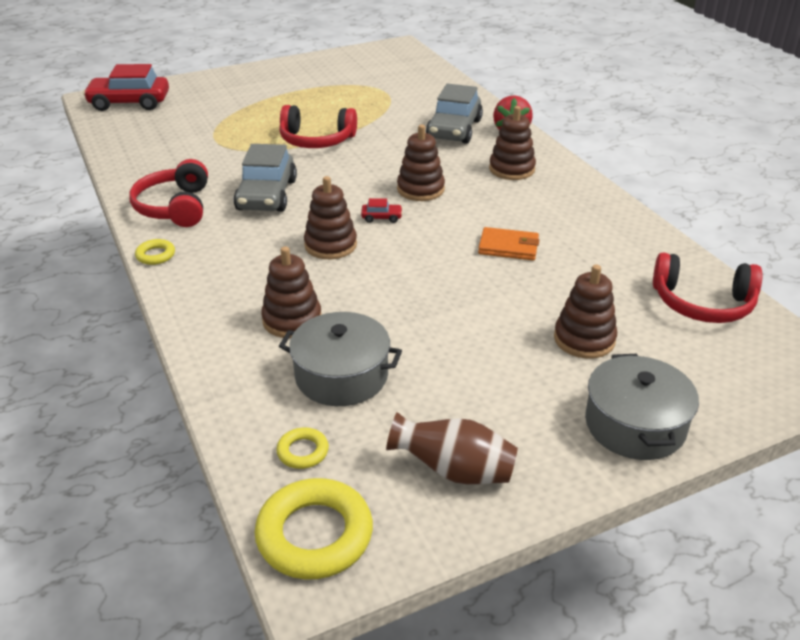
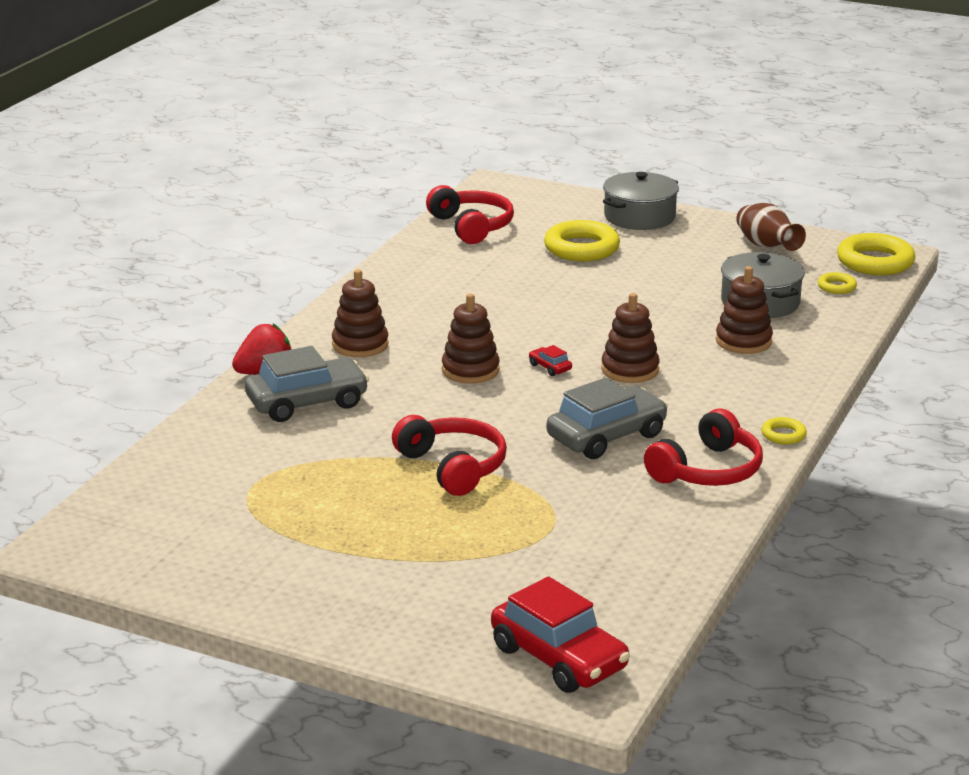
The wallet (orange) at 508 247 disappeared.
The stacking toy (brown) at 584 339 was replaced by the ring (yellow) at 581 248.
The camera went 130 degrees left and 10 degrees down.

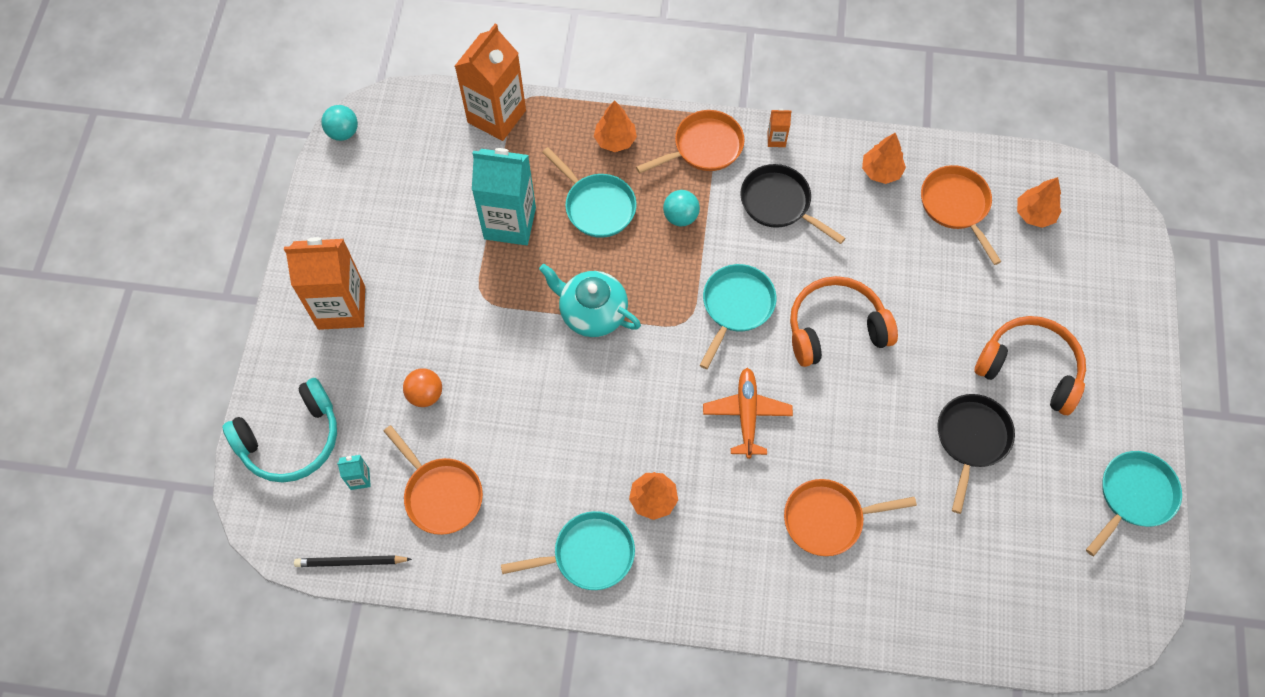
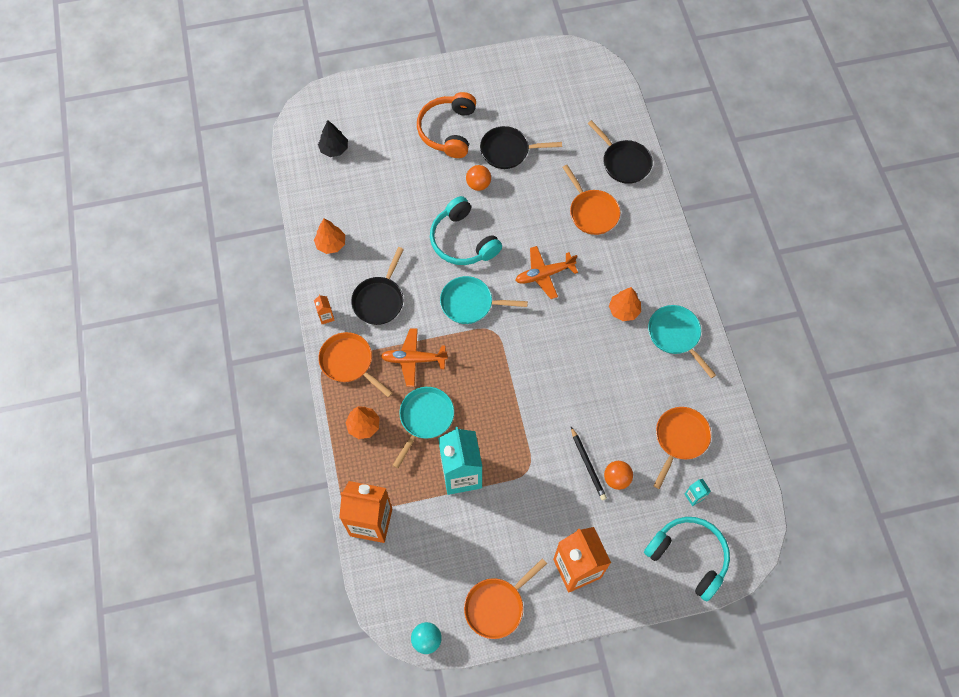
The teapot (turquoise) at 592 312 disappeared.
The pan (turquoise) at 1133 496 disappeared.
The ball (orange) at 478 184 appeared.
The pan (black) at 624 162 appeared.
The pencil (black) moved from 351 562 to 588 465.
The pan (orange) moved from 956 206 to 497 606.
The ball (turquoise) at 680 217 was replaced by the plane (orange) at 413 359.
The headphones (orange) at 835 328 became the headphones (turquoise) at 462 241.
The tree (orange) at 1034 214 became the tree (black) at 334 149.
The camera went 110 degrees left and 0 degrees up.

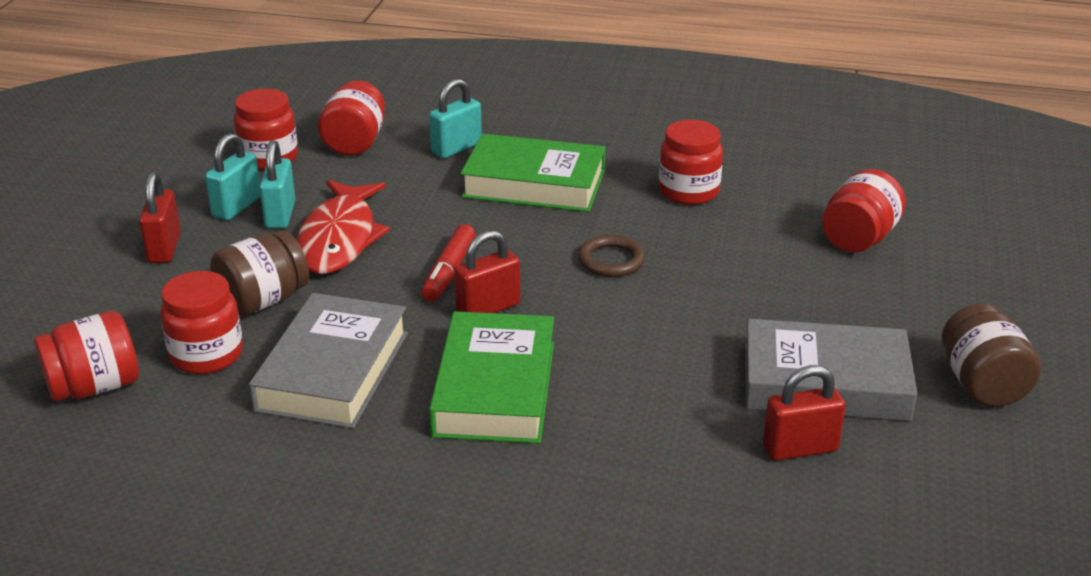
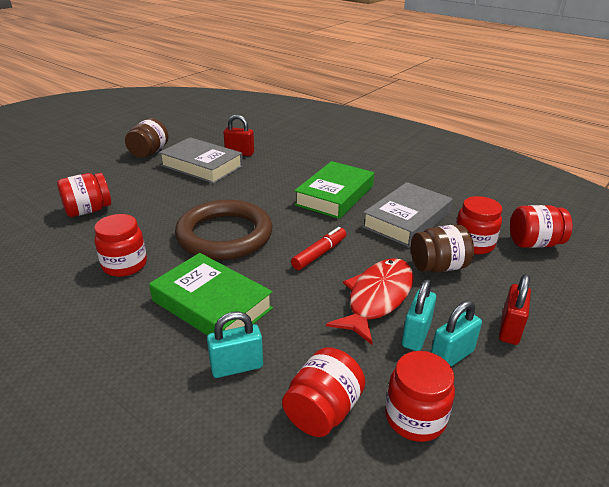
The padlock (red) at 488 308 disappeared.
The ring (brown) at 611 260 changed to 2.34 times the size.
The camera went 155 degrees left and 0 degrees up.

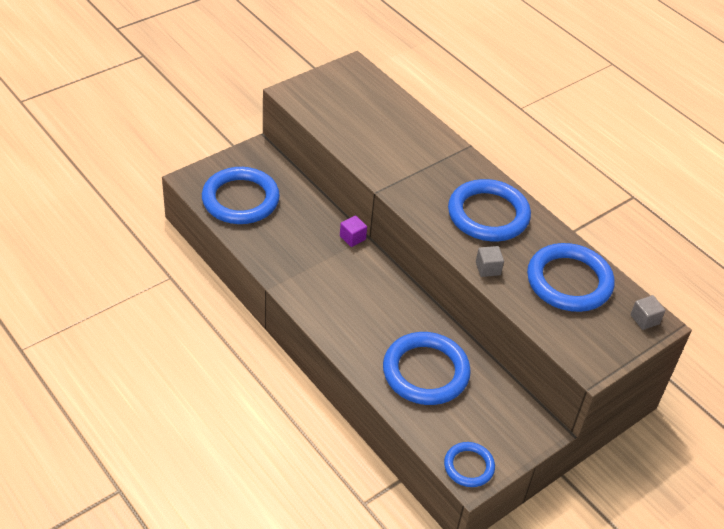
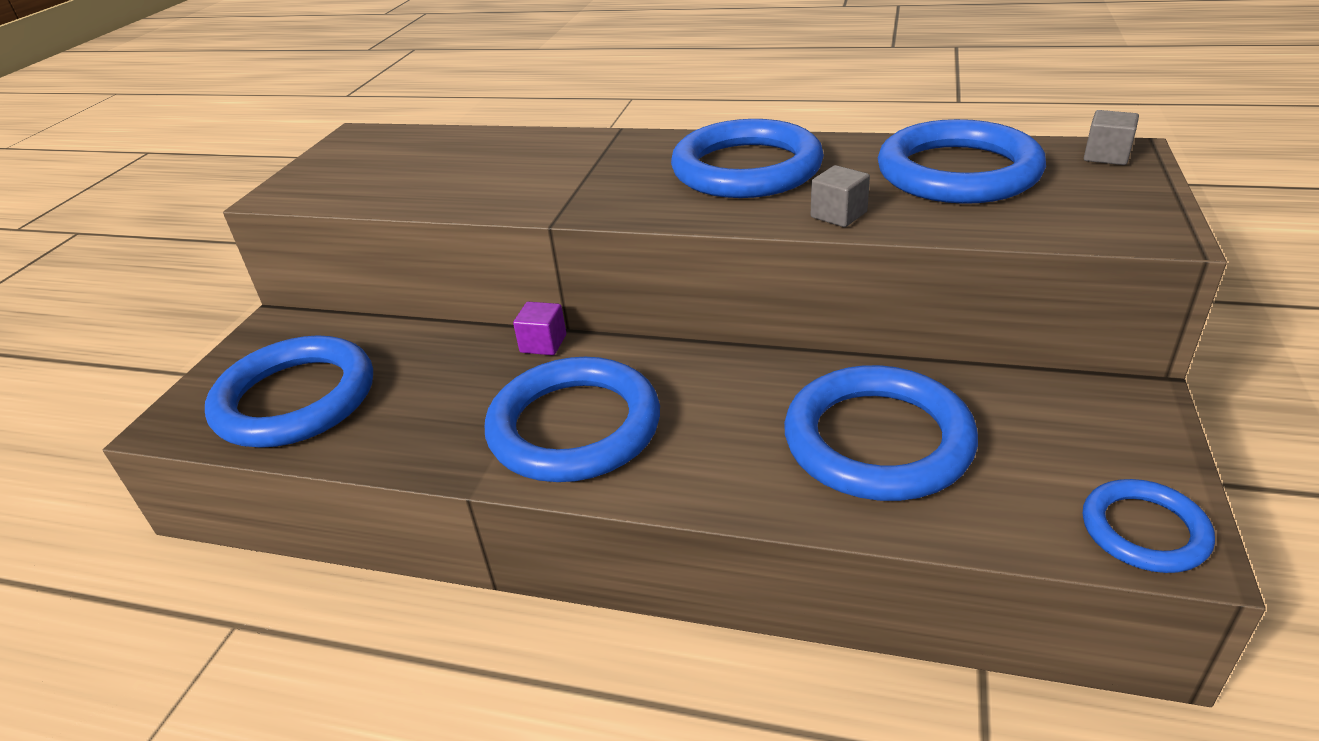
The ring (blue) at 574 427 appeared.
The camera went 30 degrees left and 10 degrees down.

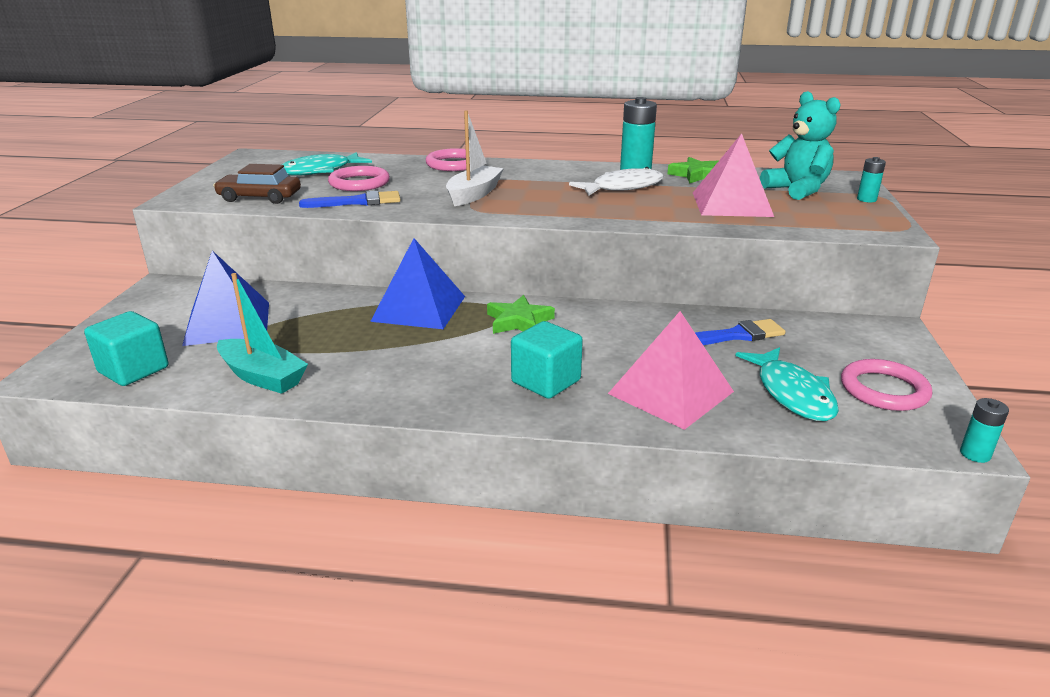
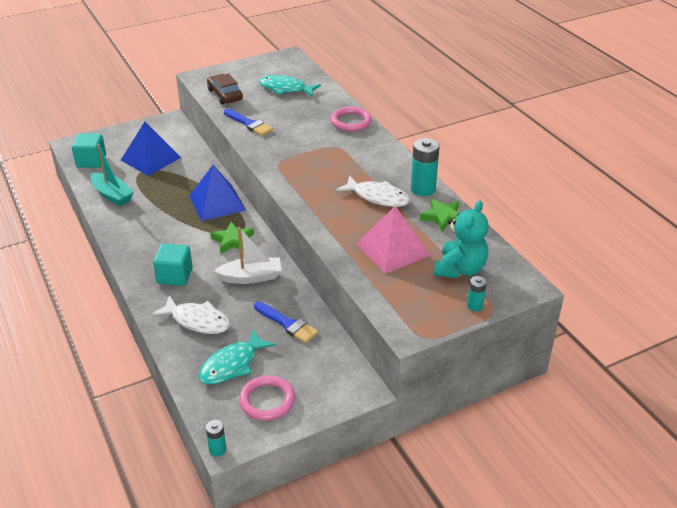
The ring (pink) at 359 183 disappeared.
The boat (white) moved from 474 194 to 251 277.
The pyramid (pink) at 671 392 was replaced by the fish (white) at 197 321.
The boat (turquoise) at 262 377 turned 45 degrees counterclockwise.
The camera went 55 degrees right and 10 degrees up.

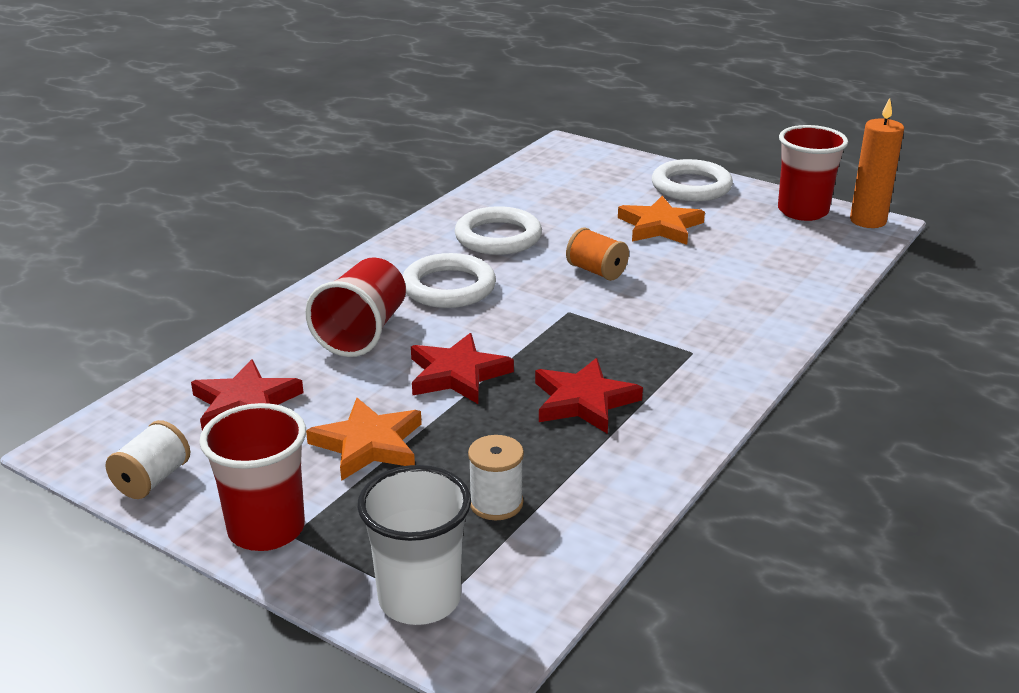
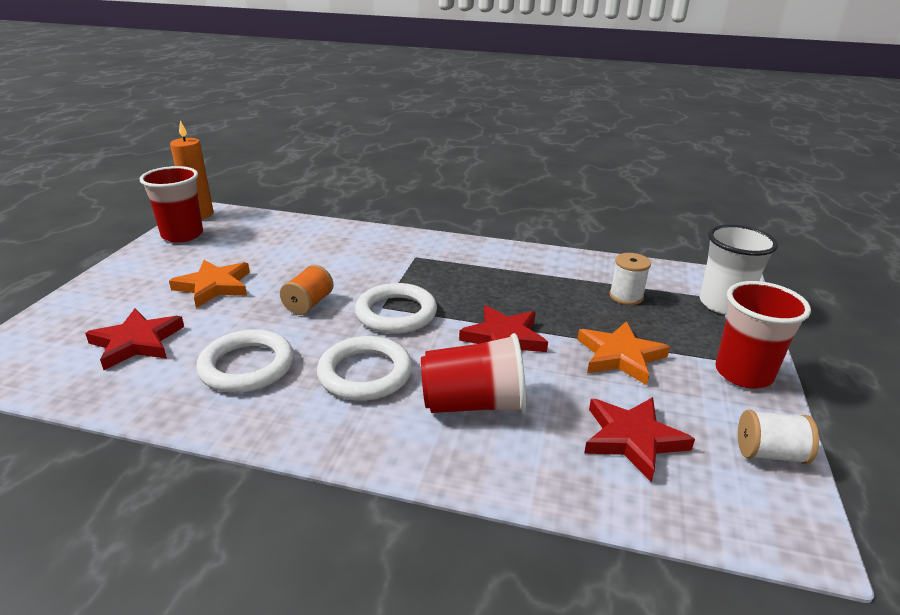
The star (red) moved from 583 401 to 137 342.
The ring (white) moved from 691 186 to 396 313.
The camera went 110 degrees left and 0 degrees up.

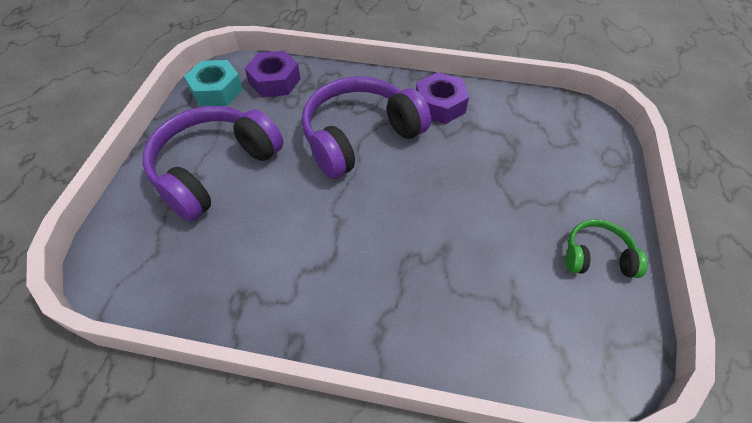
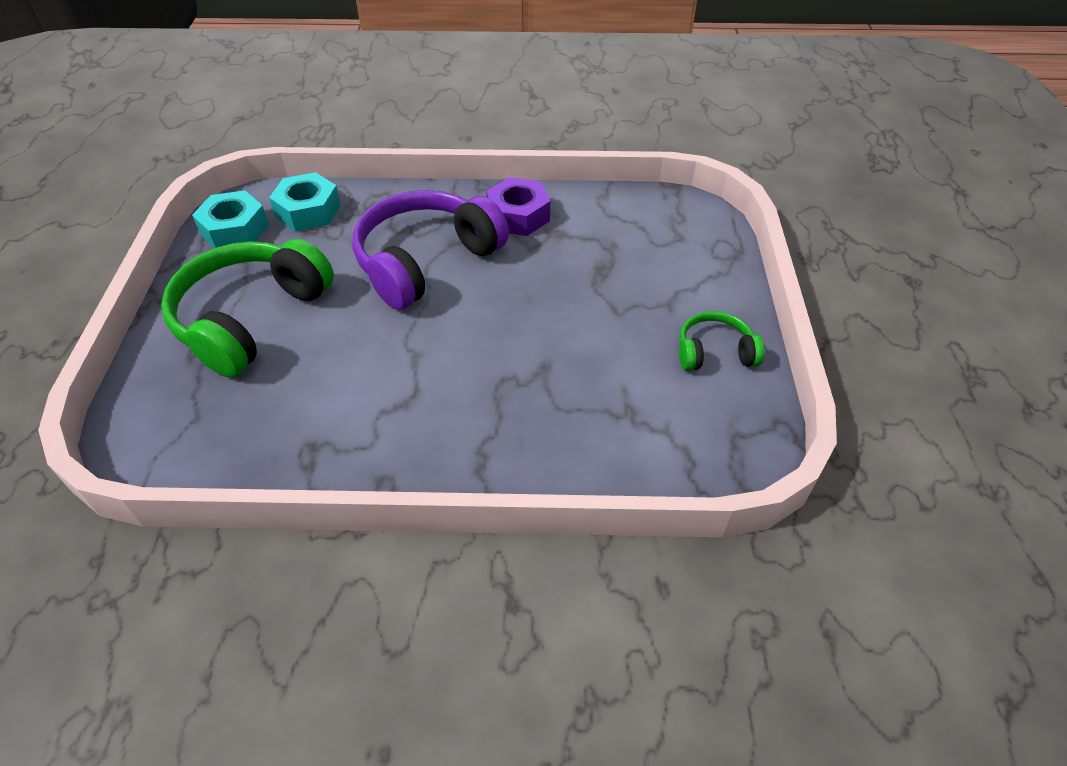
The headphones (purple) at 214 169 became the headphones (green) at 250 318.
The nut (purple) at 275 81 became the nut (turquoise) at 308 211.
The camera went 10 degrees left and 5 degrees down.

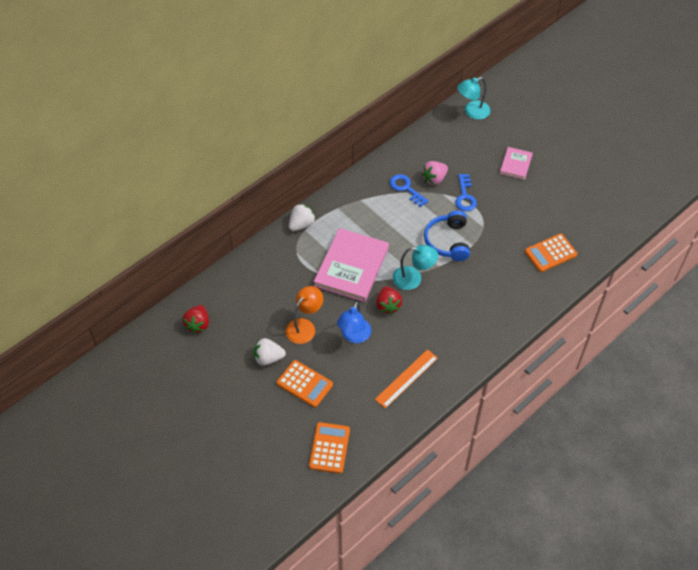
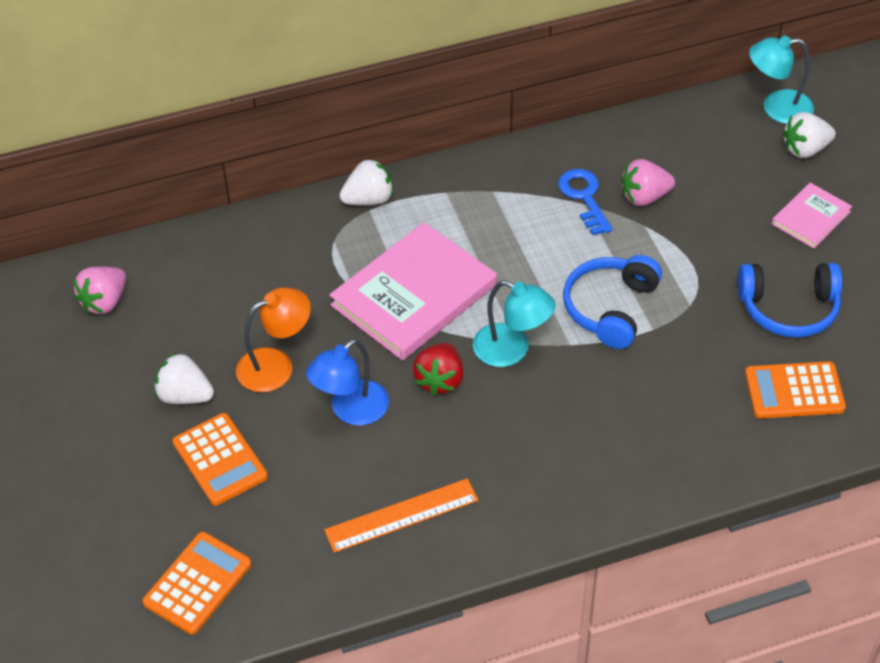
The key (blue) at 465 196 disappeared.
The headphones (blue) at 788 309 appeared.
The strawberry (white) at 805 149 appeared.
The strawberry (red) at 198 324 became the strawberry (pink) at 104 302.
The camera went 25 degrees right and 5 degrees down.

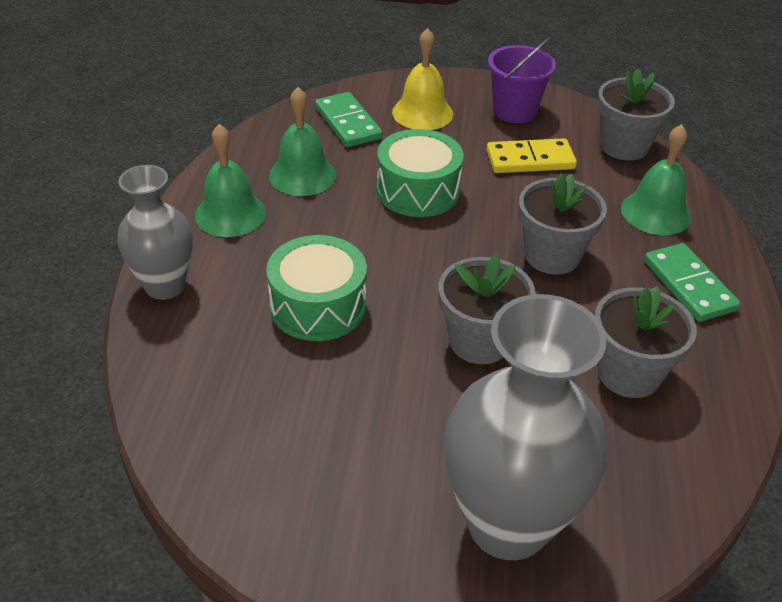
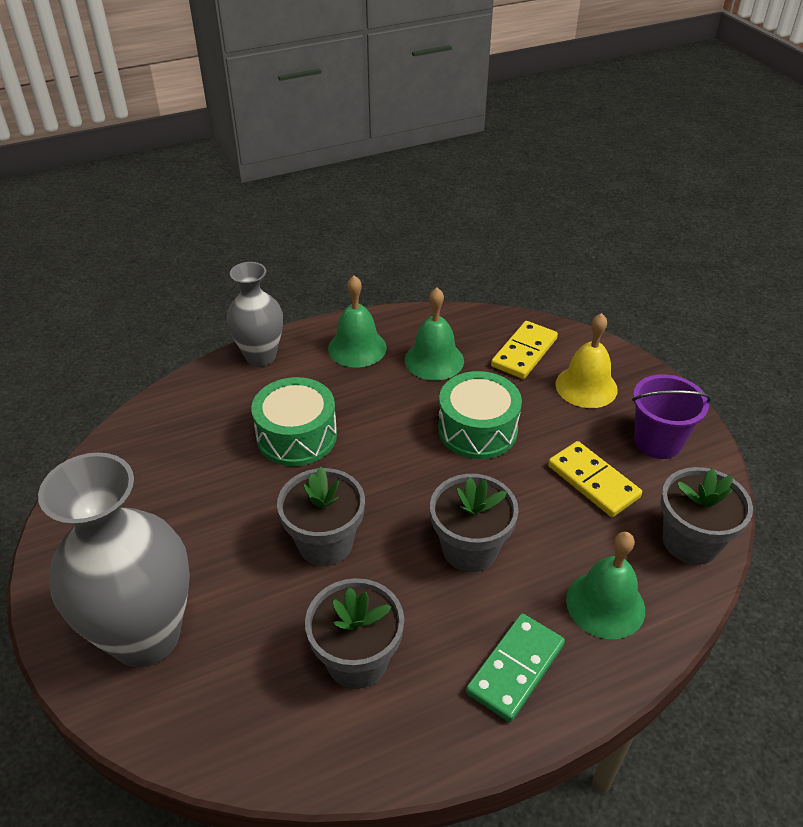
The domino (green) at 347 123 became the domino (yellow) at 524 352.
The camera went 60 degrees right and 0 degrees up.

